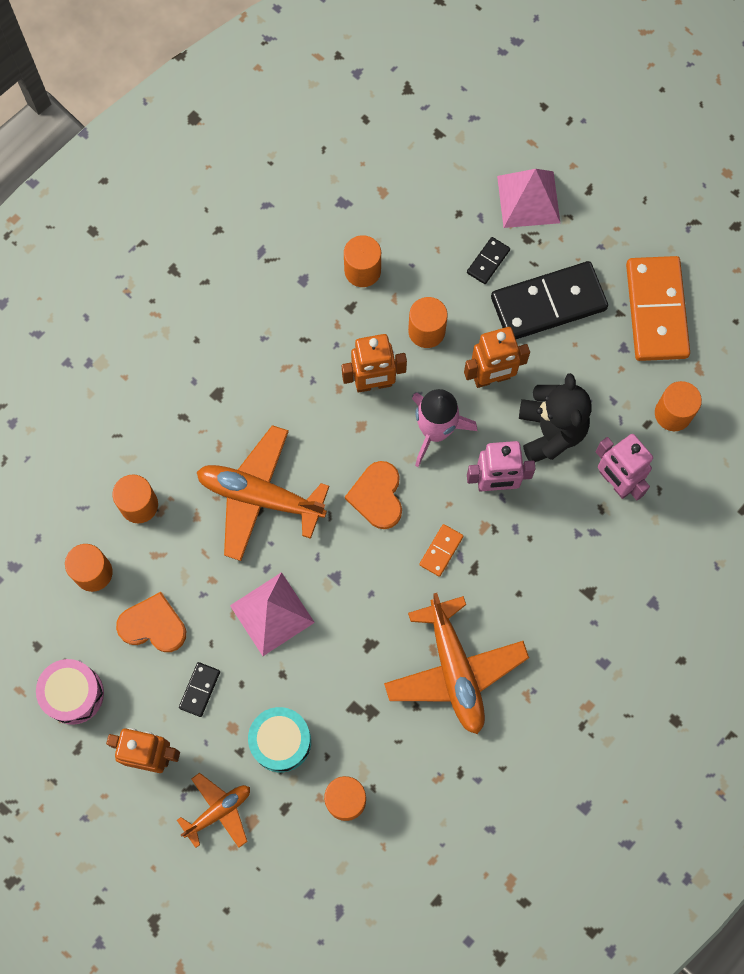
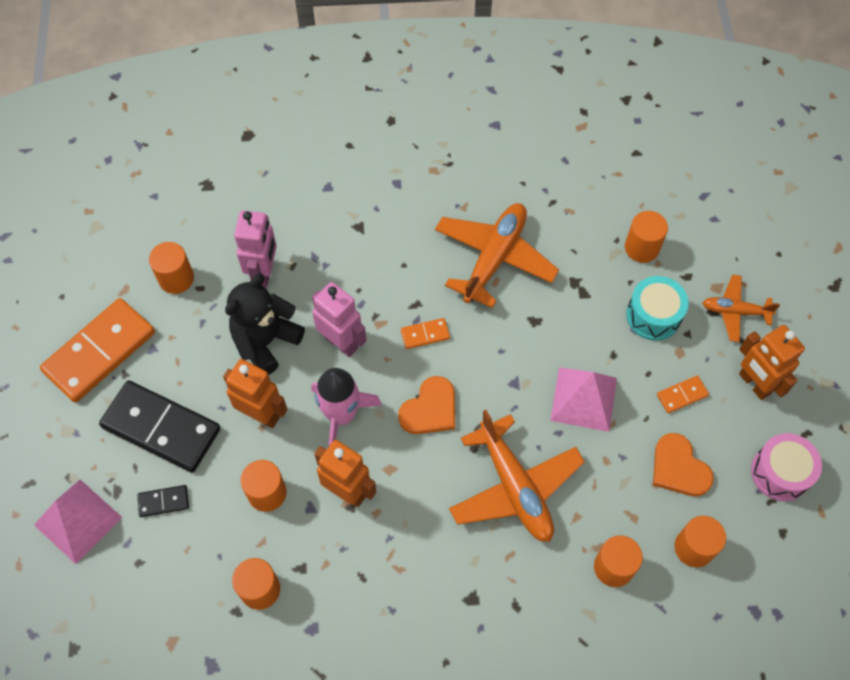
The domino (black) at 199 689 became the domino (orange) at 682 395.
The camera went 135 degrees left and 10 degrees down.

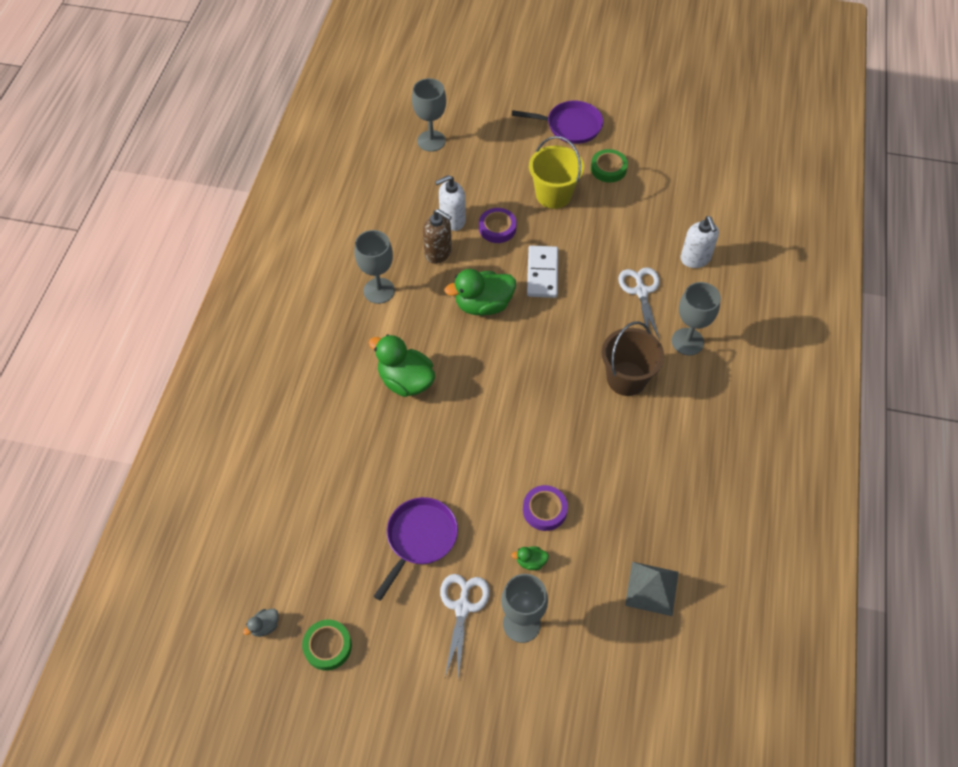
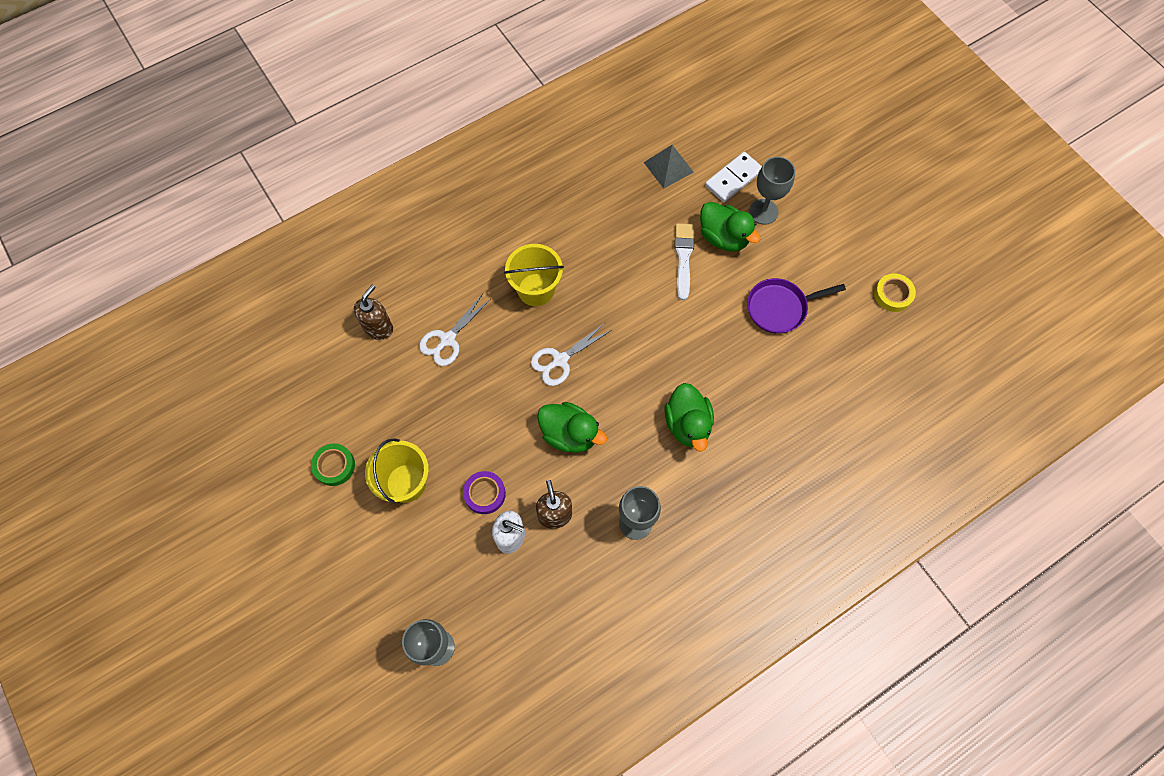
The duck (grey) at 265 626 disappeared.
The pan (purple) at 570 126 disappeared.
The goblet (grey) at 687 341 disappeared.
The scissors (white) moved from 462 607 to 560 360.
The domino (white) moved from 542 273 to 733 179.
The tape (purple) at 544 510 was replaced by the brush (white) at 683 258.
The tape (green) at 327 646 became the tape (yellow) at 893 294.
The bucket (brown) at 626 378 became the bucket (yellow) at 536 290.
The soap dispenser (white) at 695 259 became the soap dispenser (brown) at 379 328.
The duck (green) at 531 562 changed to 2.25 times the size.
The camera went 135 degrees left and 10 degrees up.

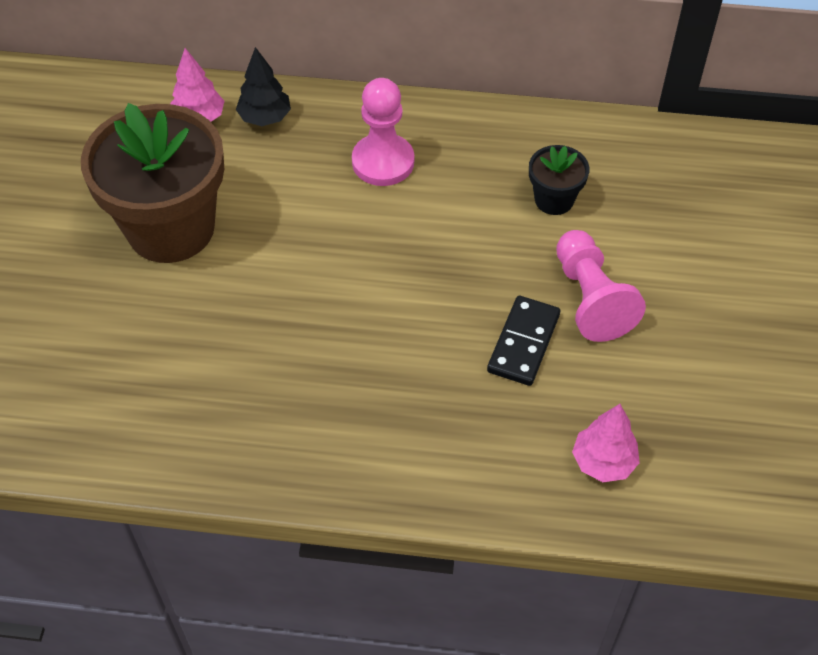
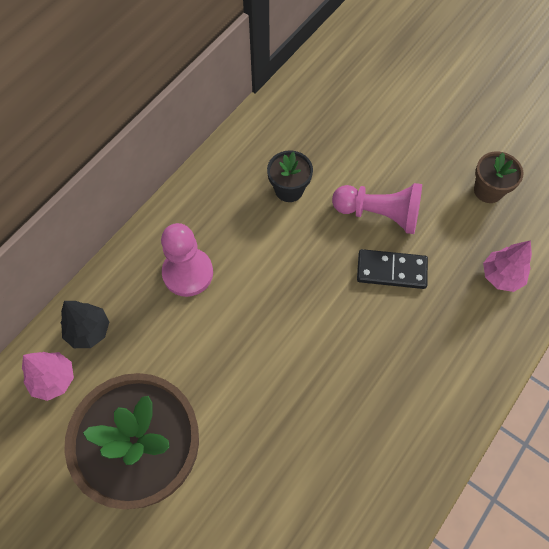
The flower pot (brown) at 488 190 appeared.
The domino (black) at 523 343 turned 45 degrees counterclockwise.
The camera went 60 degrees left and 10 degrees up.

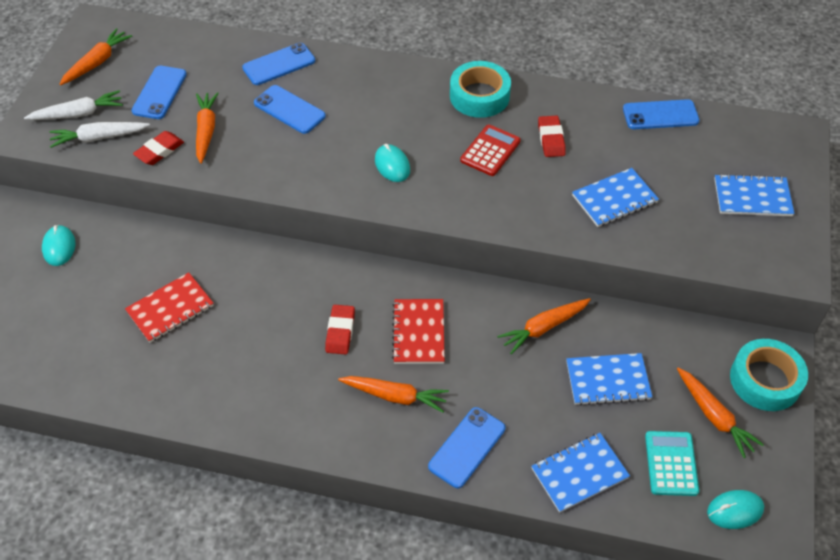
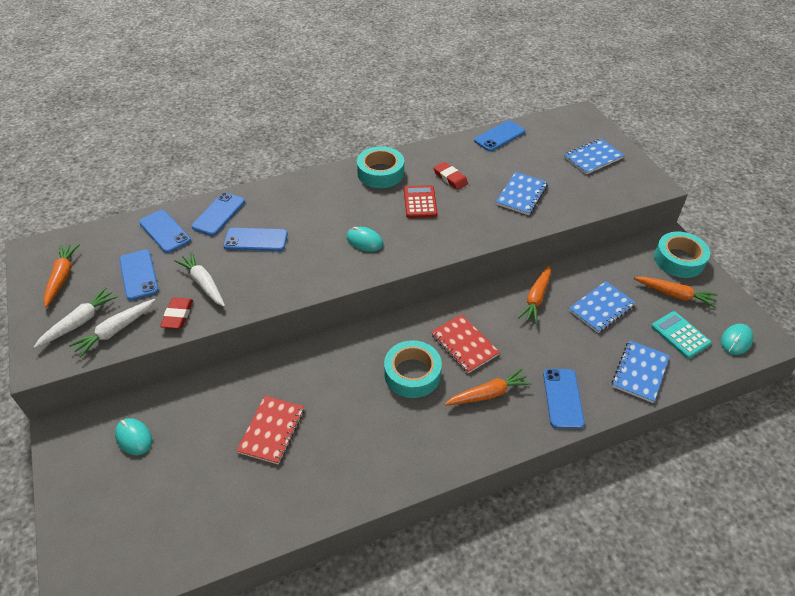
The phone (blue) at 165 231 appeared.
The eraser (red) at 340 332 was replaced by the tape (turquoise) at 412 374.
The carrot (orange) at 206 131 became the carrot (white) at 203 283.
The camera went 35 degrees left and 5 degrees down.

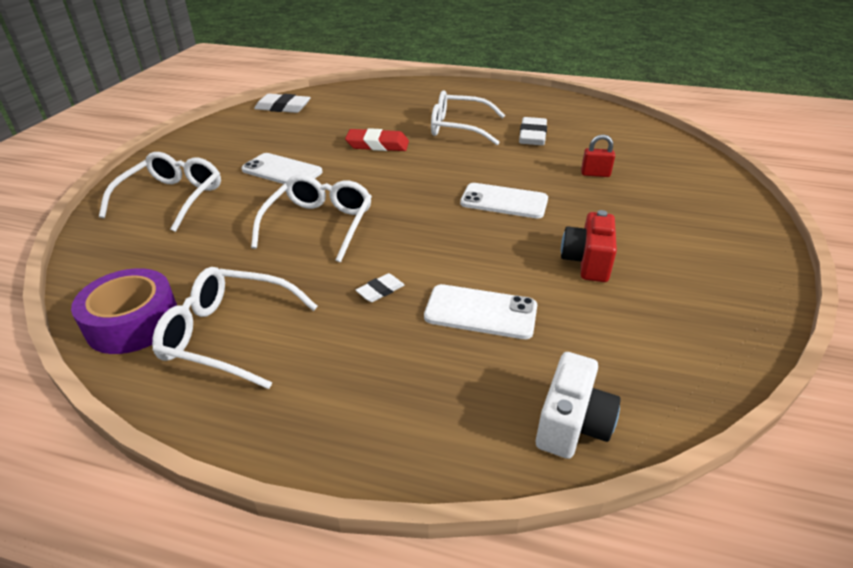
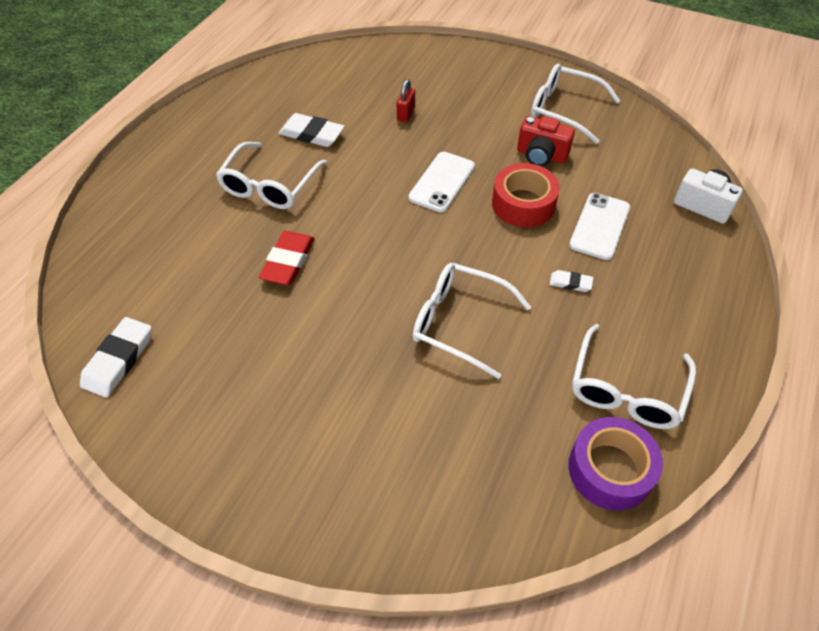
The phone (white) at 282 171 disappeared.
The tape (red) at 523 204 appeared.
The glasses (white) moved from 172 198 to 563 110.
The eraser (white) at 380 290 turned 45 degrees counterclockwise.
The camera went 80 degrees left and 15 degrees up.

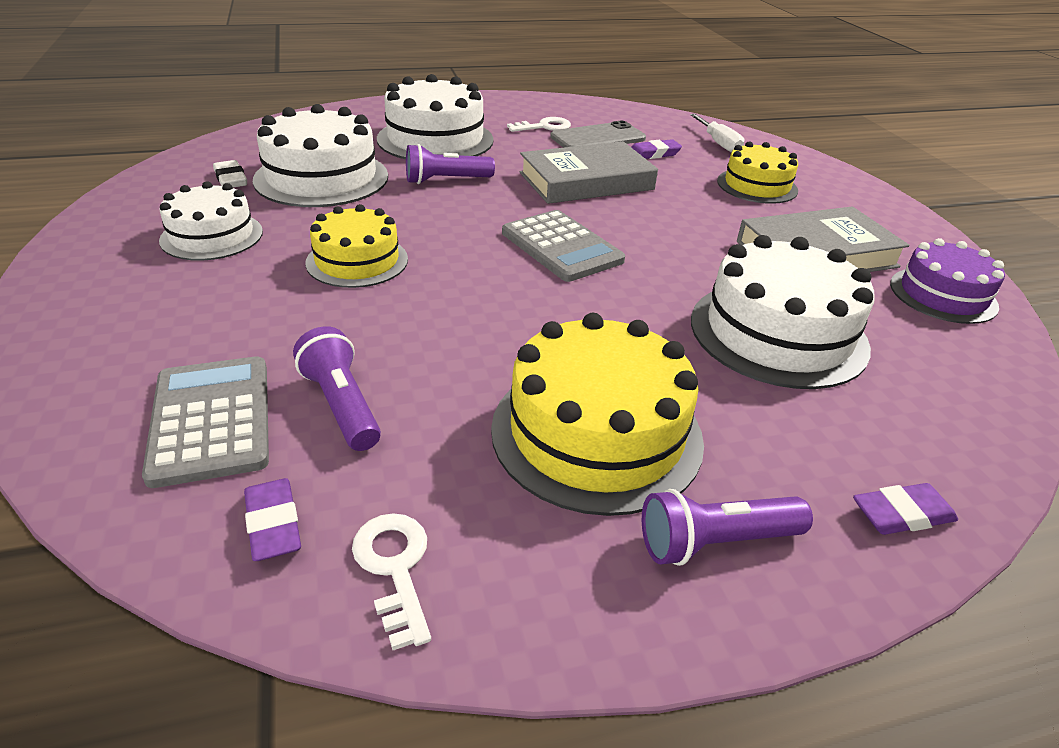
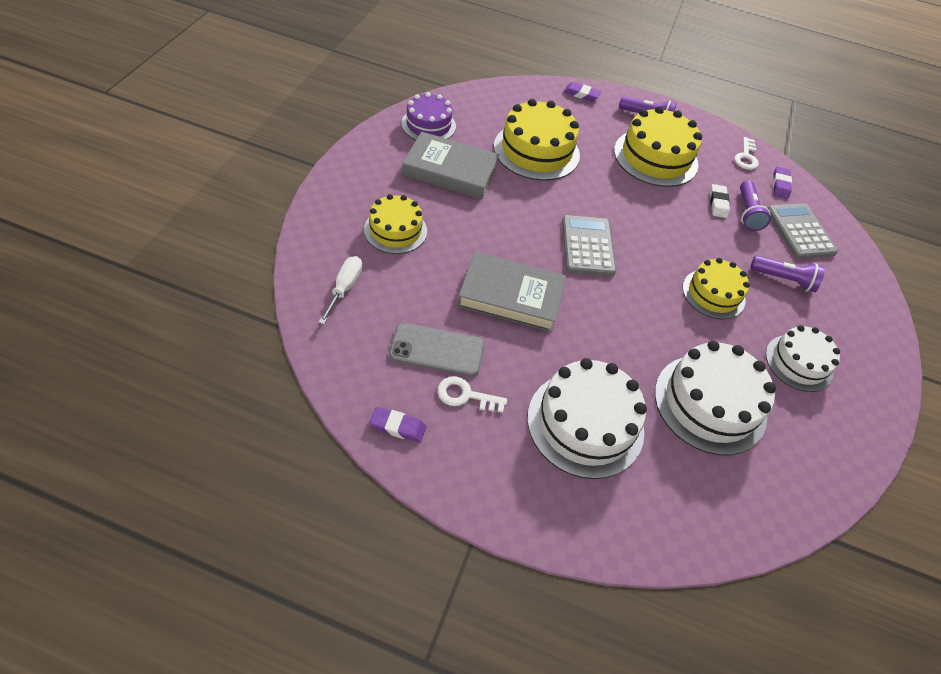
The eraser (white) moved from 231 179 to 718 203.
The flashlight (purple) moved from 446 180 to 784 279.
The eraser (purple) moved from 653 154 to 398 427.
The cake (white) at 778 333 became the cake (yellow) at 536 151.
The calculator (grey) at 211 420 turned 150 degrees clockwise.
The camera went 150 degrees left and 15 degrees up.

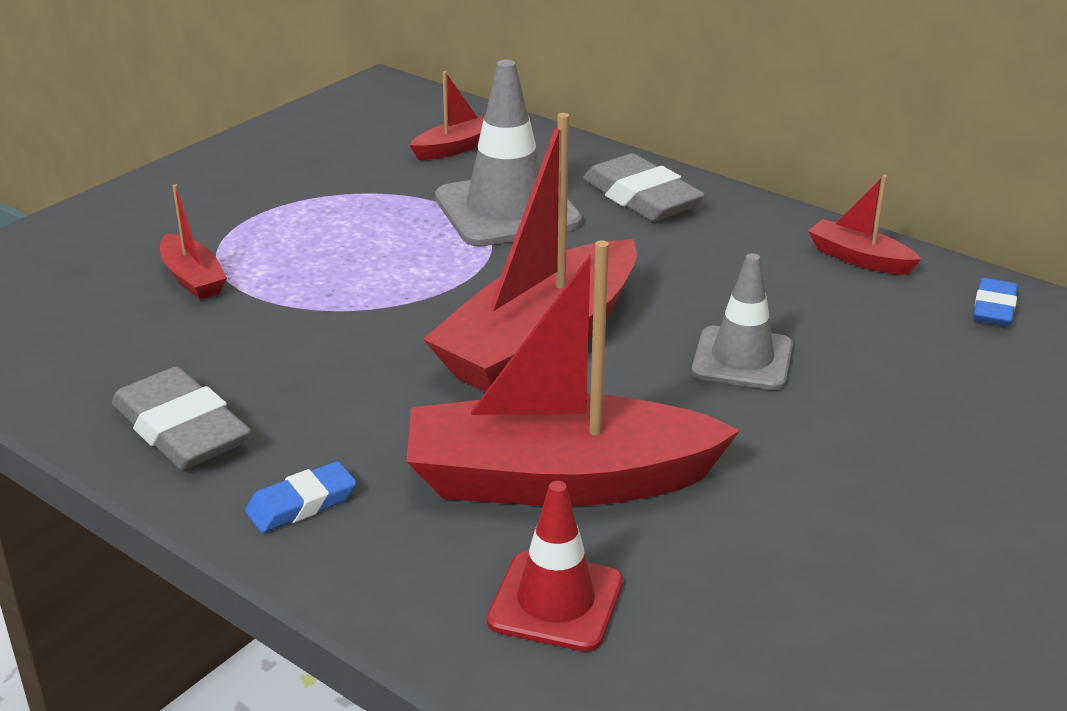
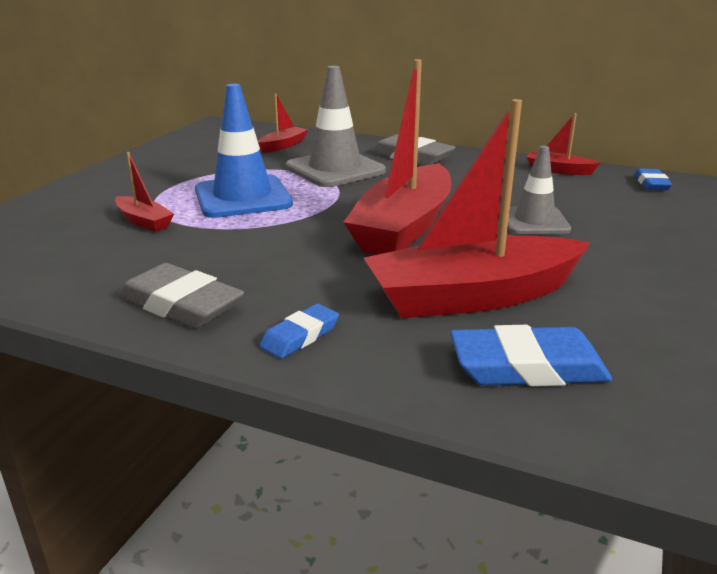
The traffic cone (blue) at 243 197 appeared.
The traffic cone (red) at 555 601 was replaced by the eraser (blue) at 527 367.
The camera went 15 degrees left and 5 degrees down.

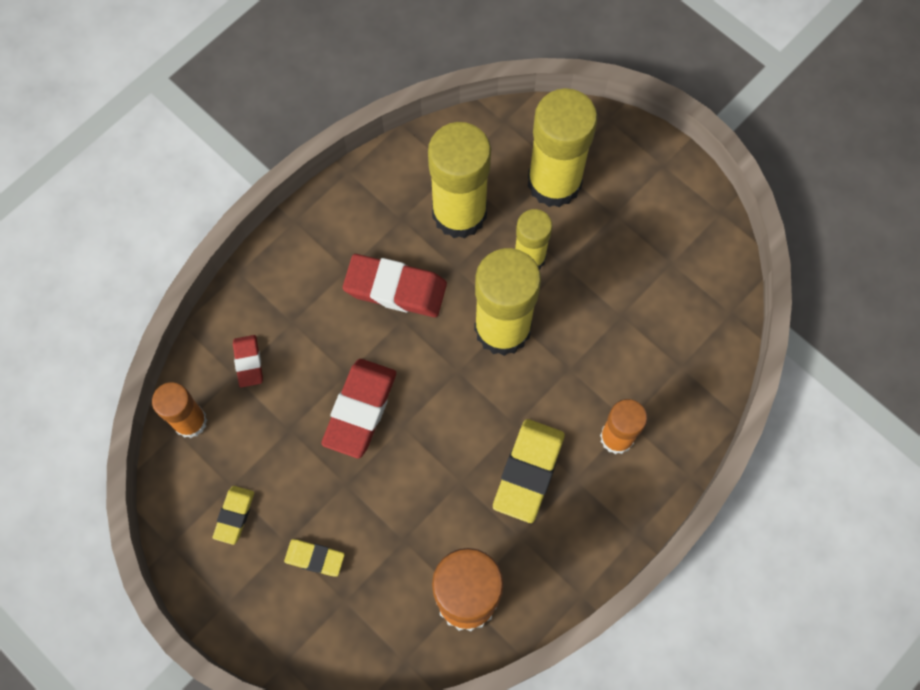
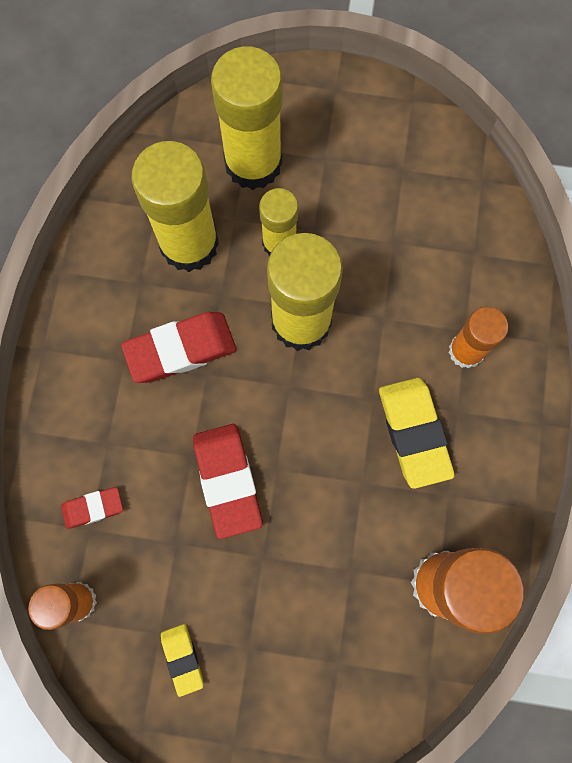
The eraser (yellow) at 315 558 disappeared.
The eraser (red) at 248 362 turned 60 degrees counterclockwise.
The camera went 35 degrees left and 5 degrees up.

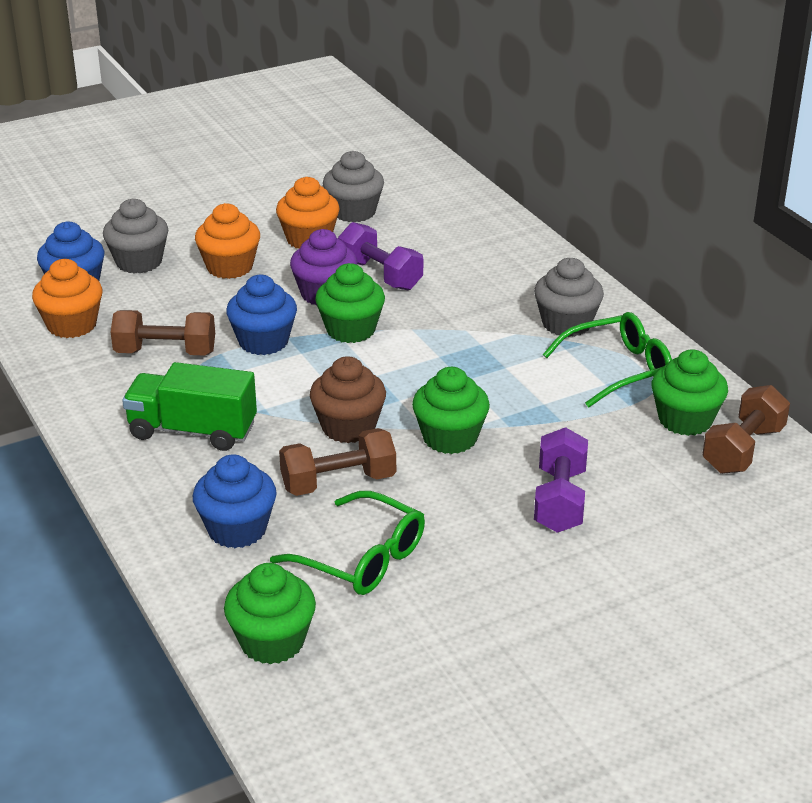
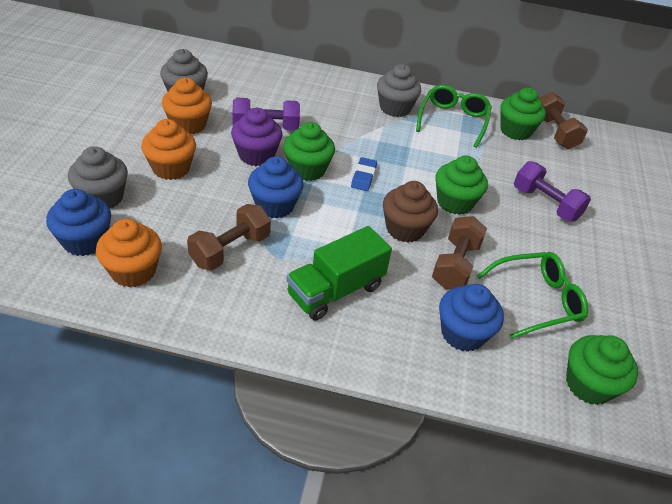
The eraser (blue) at 363 177 appeared.
The camera went 55 degrees left and 10 degrees up.

